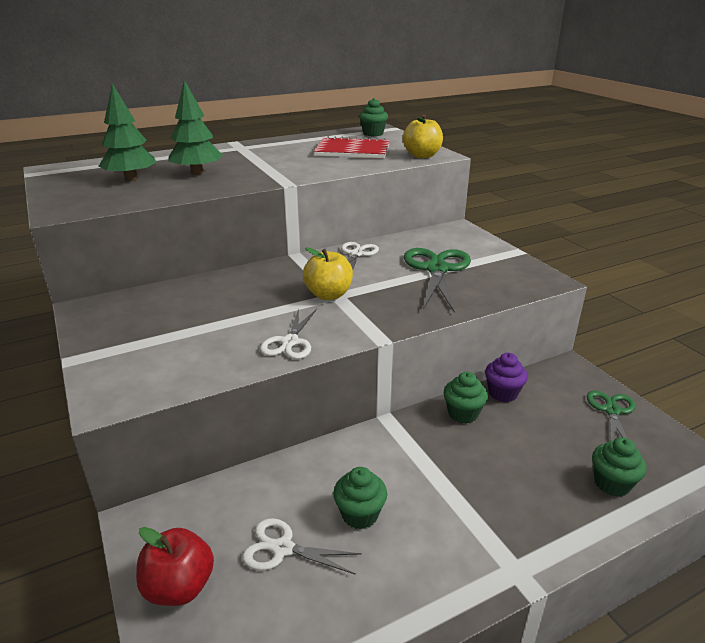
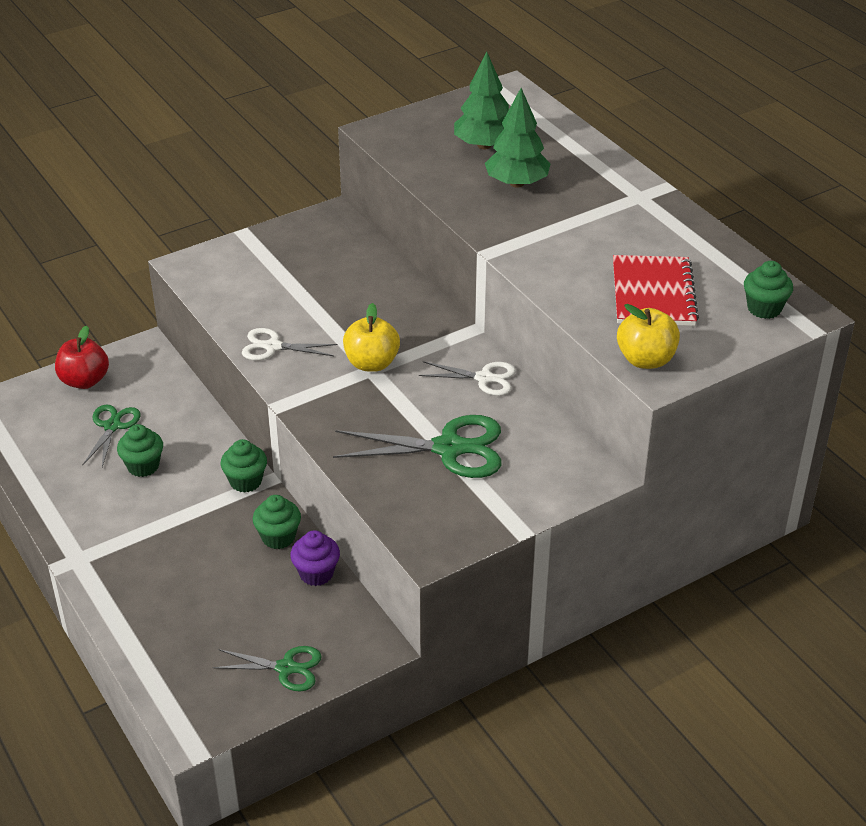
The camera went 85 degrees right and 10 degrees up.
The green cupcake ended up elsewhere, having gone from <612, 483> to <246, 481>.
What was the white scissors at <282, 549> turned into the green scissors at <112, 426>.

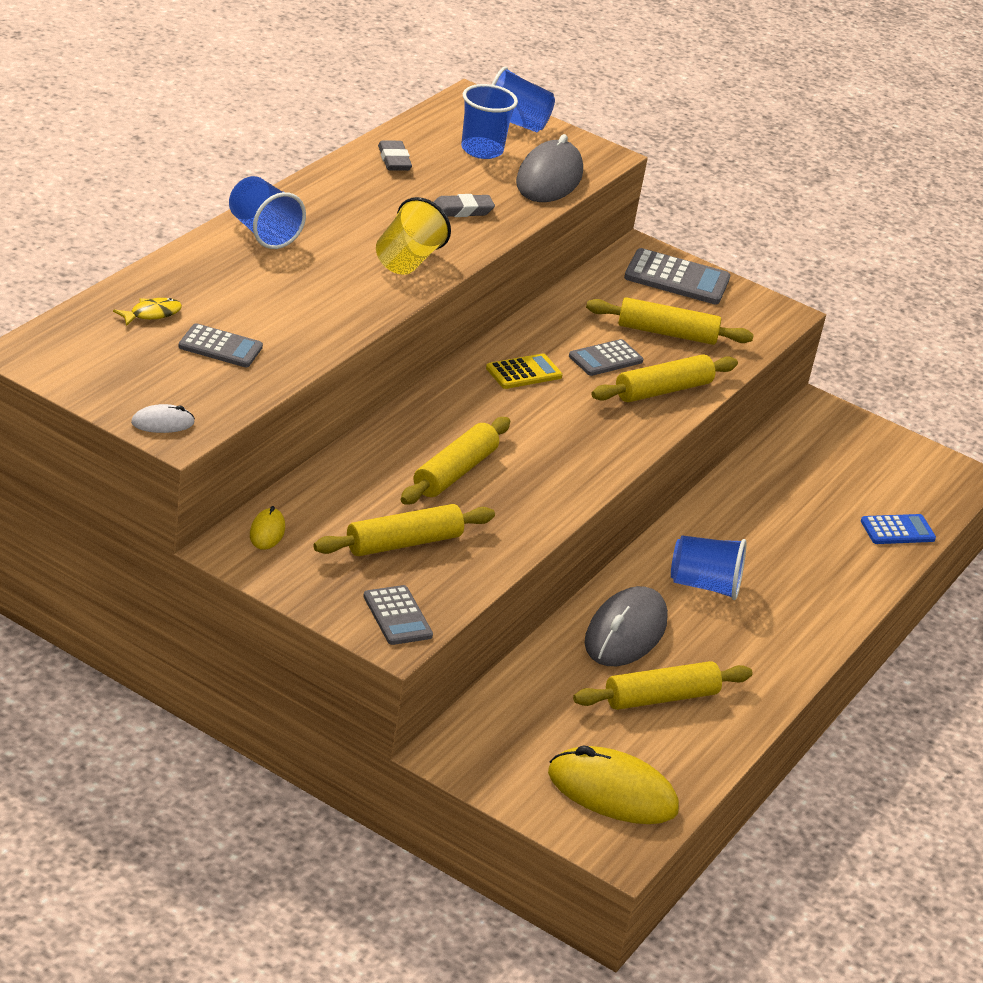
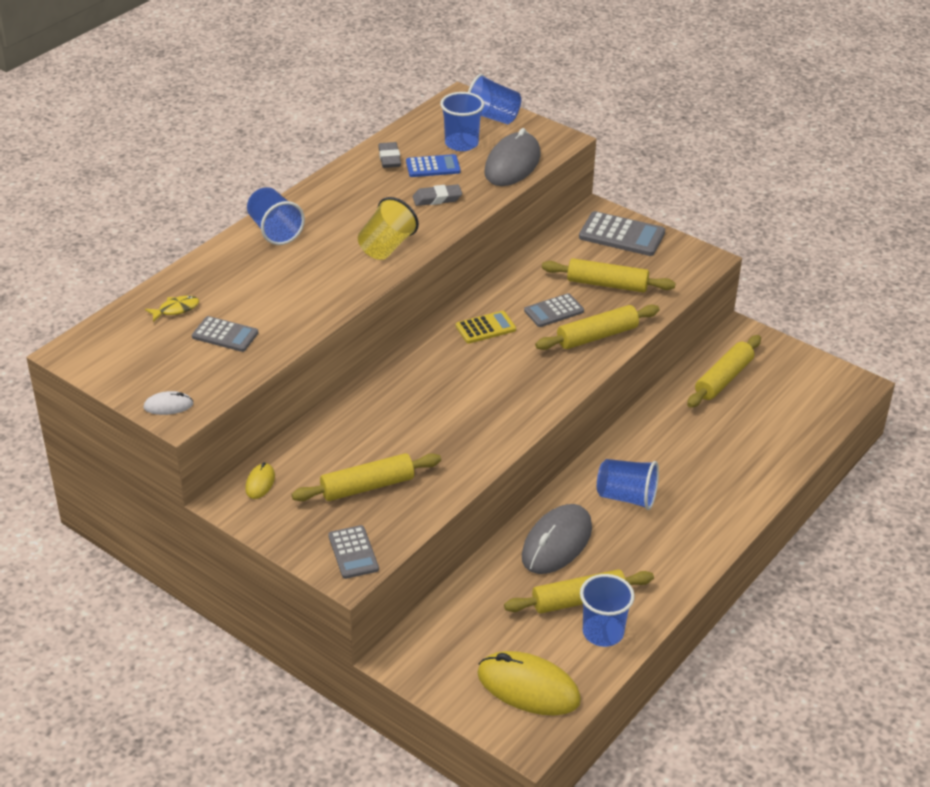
The camera went 10 degrees right and 5 degrees up.
The second view gained the blue cup at <603, 632>.
The yellow rolling pin ended up elsewhere, having gone from <454, 472> to <723, 379>.
The blue calculator ended up elsewhere, having gone from <897, 530> to <433, 167>.

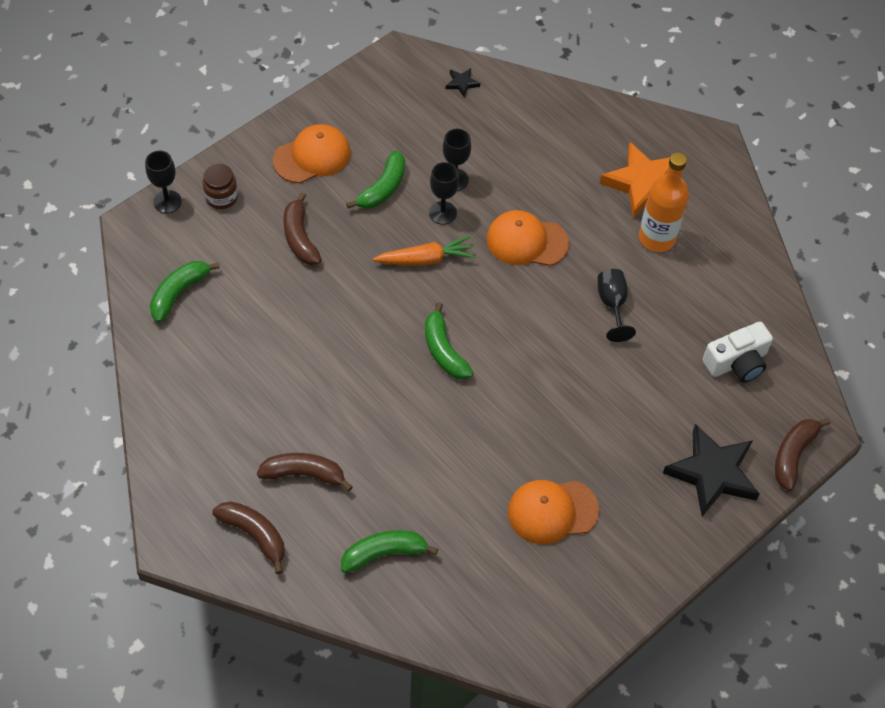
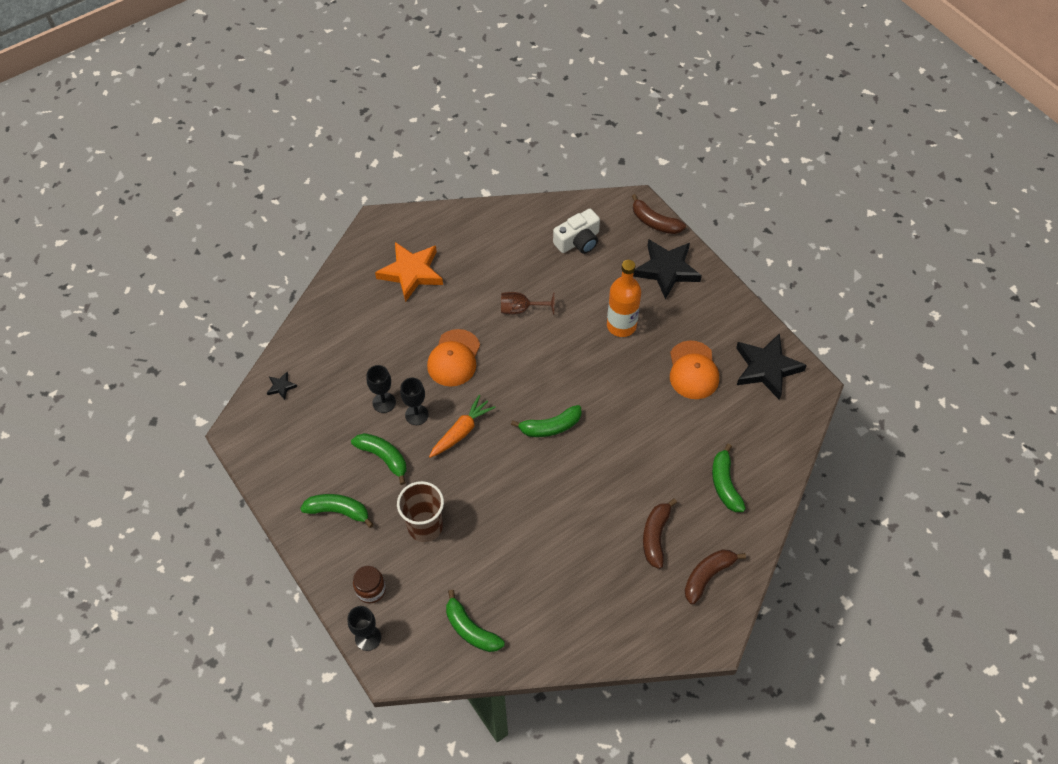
The camera went 80 degrees left and 0 degrees up.
The second view gained the black star at <766, 368>.
The orange bottle ended up elsewhere, having gone from <657, 238> to <621, 325>.
Where the orange cap stood at <312, 156>, the green banana came to stand at <338, 511>.
Where the brown banana stood at <300, 237>, the brown cup came to stand at <425, 526>.
What was the black goblet at <612, 305> turned into the brown goblet at <521, 309>.
The orange carrot at <426, 259> ended up facing another way, 45 degrees clockwise from before.
The white camera at <737, 362> ended up facing another way, 75 degrees clockwise from before.

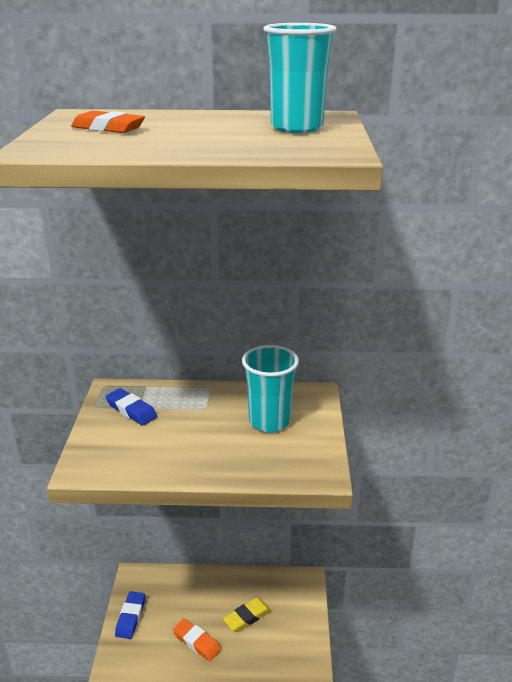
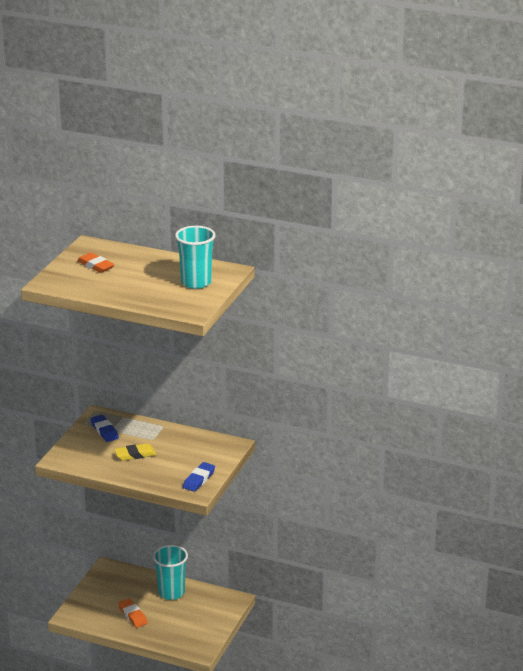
The camera went 20 degrees right and 0 degrees up.
The blue eraser ended up elsewhere, having gone from <130, 617> to <199, 479>.
The yellow eraser ended up elsewhere, having gone from <247, 617> to <135, 455>.
The turquoise cup ended up elsewhere, having gone from <269, 421> to <171, 592>.

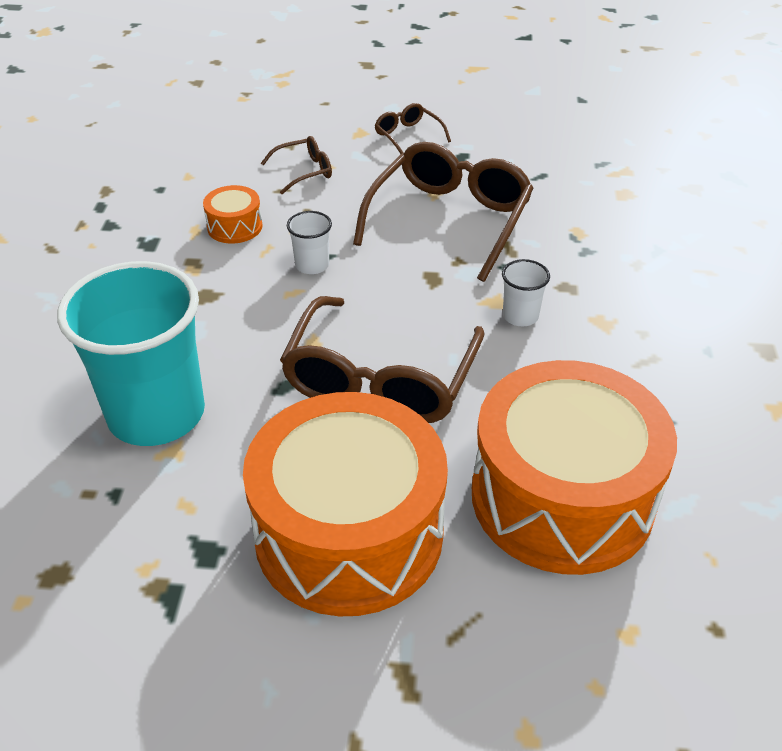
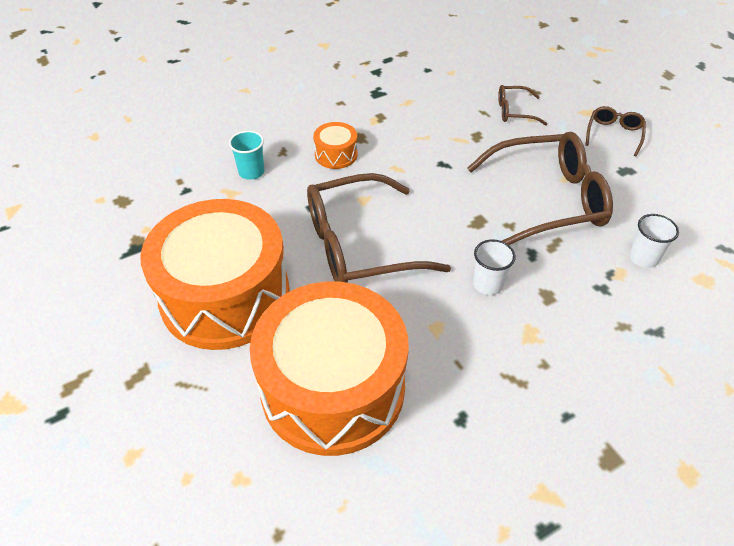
The camera went 55 degrees right and 5 degrees up.
The orange drum ended up elsewhere, having gone from <234, 227> to <336, 154>.
The white cup ended up elsewhere, having gone from <312, 265> to <643, 258>.
The brown glasses at <304, 171> ended up facing another way, 150 degrees clockwise from before.
The size of the turquoise cup at <156, 414> changed by a factor of 0.42.

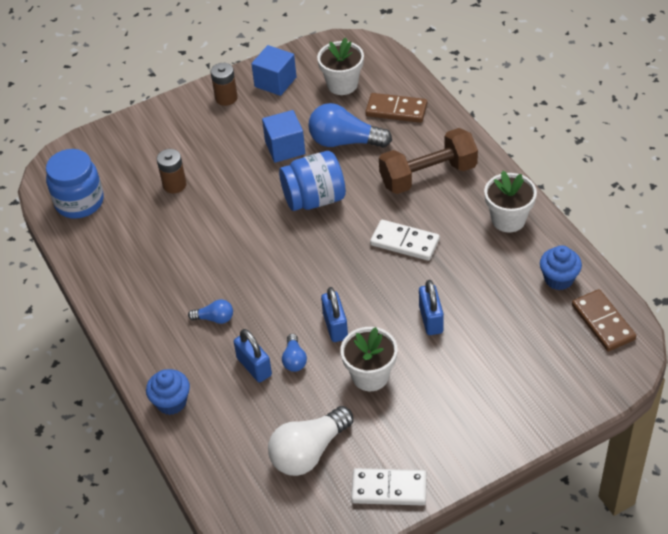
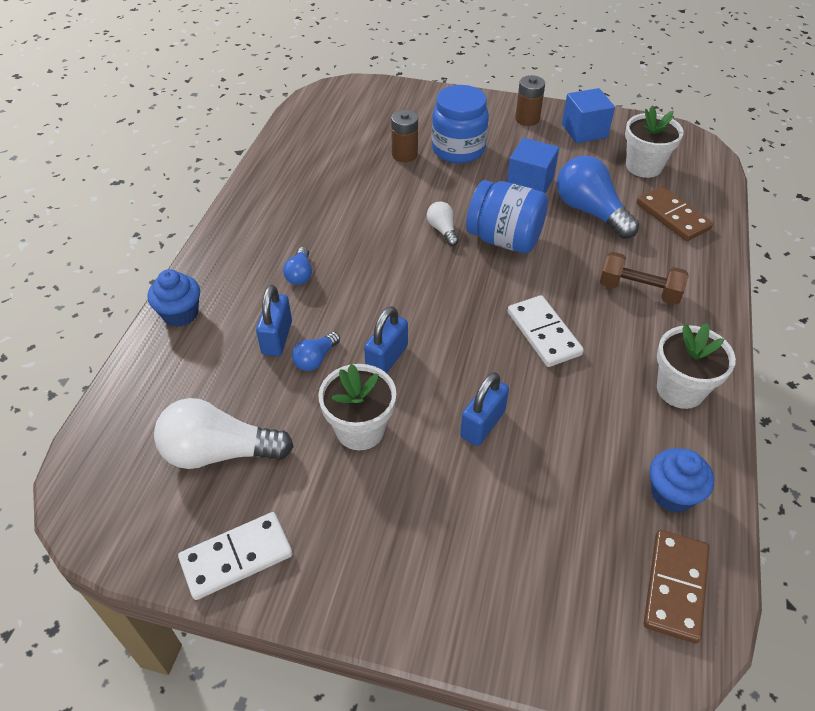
The camera went 40 degrees right and 0 degrees up.
The second view gained the white light bulb at <442, 230>.
The blue jar ended up elsewhere, having gone from <79, 202> to <458, 149>.
The blue light bulb at <214, 318> ended up facing another way, 45 degrees clockwise from before.
The white domino at <389, 489> ended up facing another way, 75 degrees counterclockwise from before.
The size of the brown dumbbell at <428, 175> changed by a factor of 0.66.

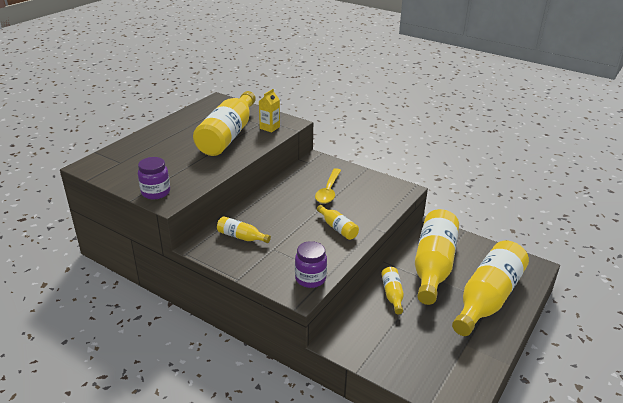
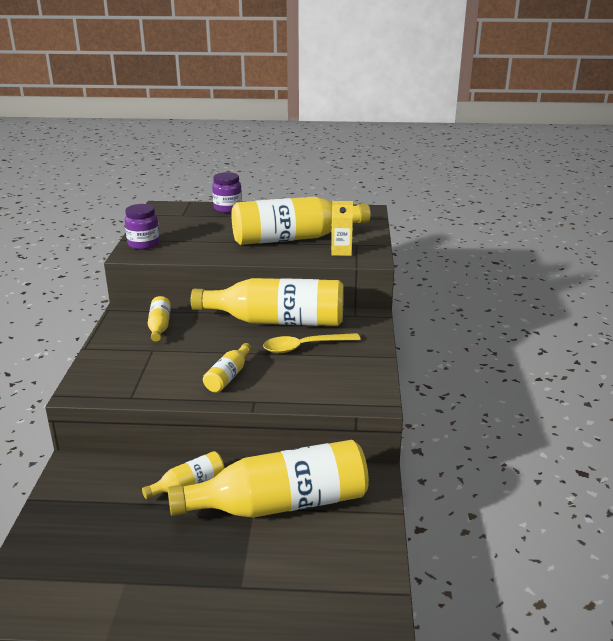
The camera went 60 degrees right and 5 degrees down.
The purple jar ended up elsewhere, having gone from <310, 278> to <227, 208>.
The yellow bottle ended up elsewhere, having gone from <488, 298> to <277, 321>.

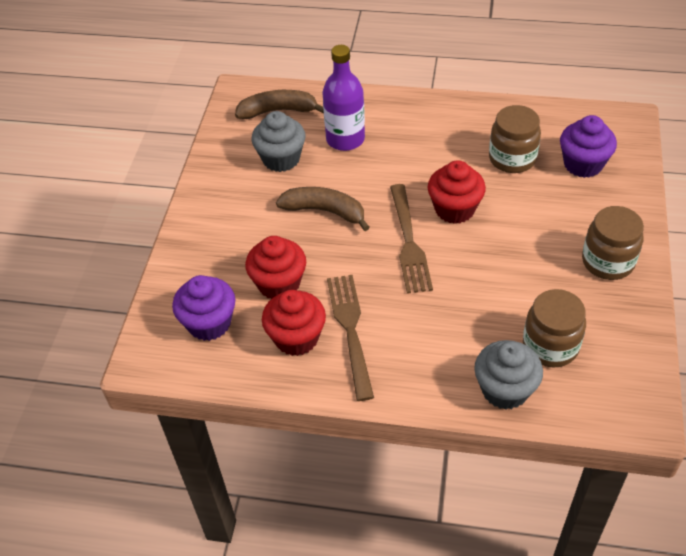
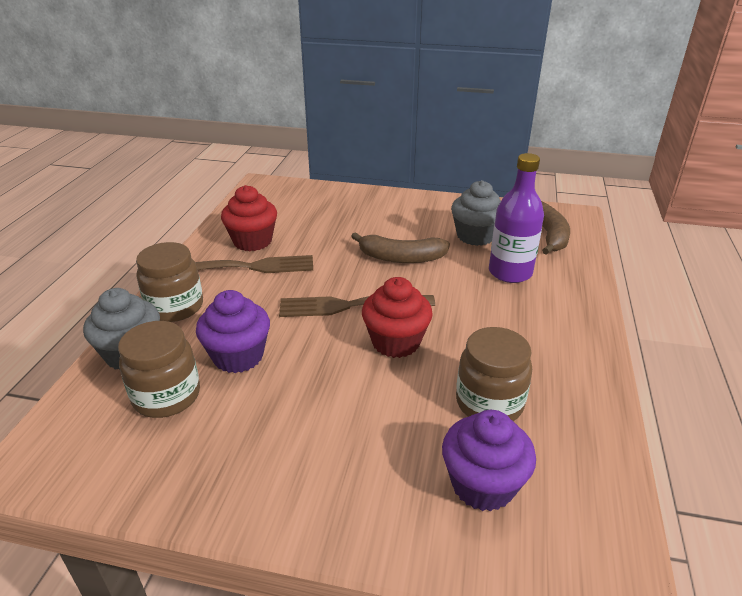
The camera went 90 degrees right and 15 degrees down.
The second view lost the red cupcake at <279, 284>.
The purple cupcake ended up elsewhere, having gone from <209, 323> to <238, 356>.
The brown jar ended up elsewhere, having gone from <607, 262> to <175, 307>.
The brown banana at <325, 211> ended up facing another way, 75 degrees clockwise from before.

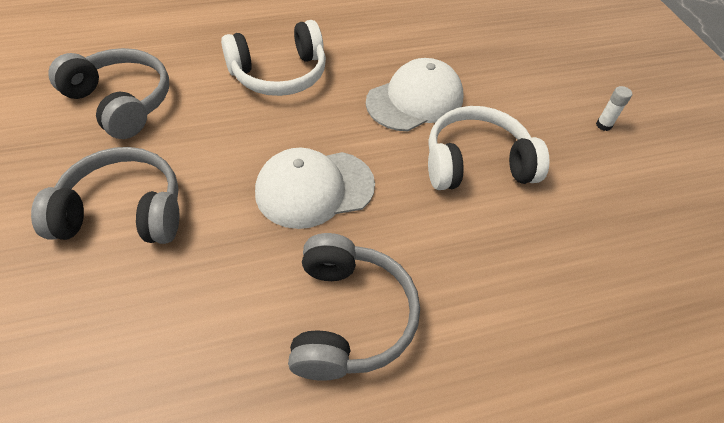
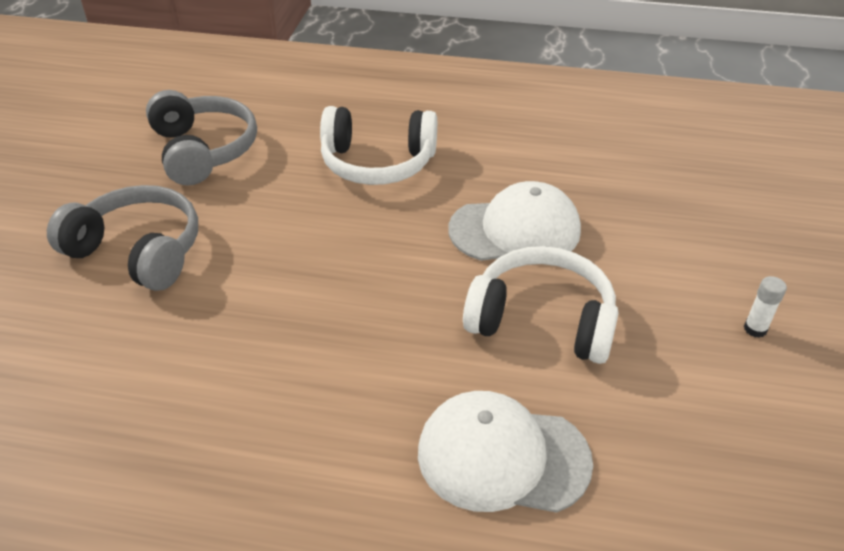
The camera went 30 degrees right and 10 degrees down.
The second view lost the grey headphones at <349, 317>.
The white cap ended up elsewhere, having gone from <314, 188> to <502, 456>.

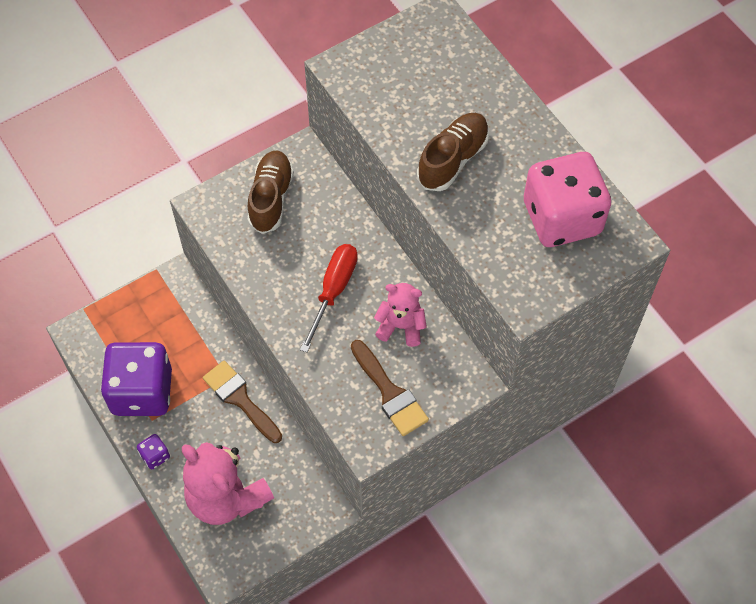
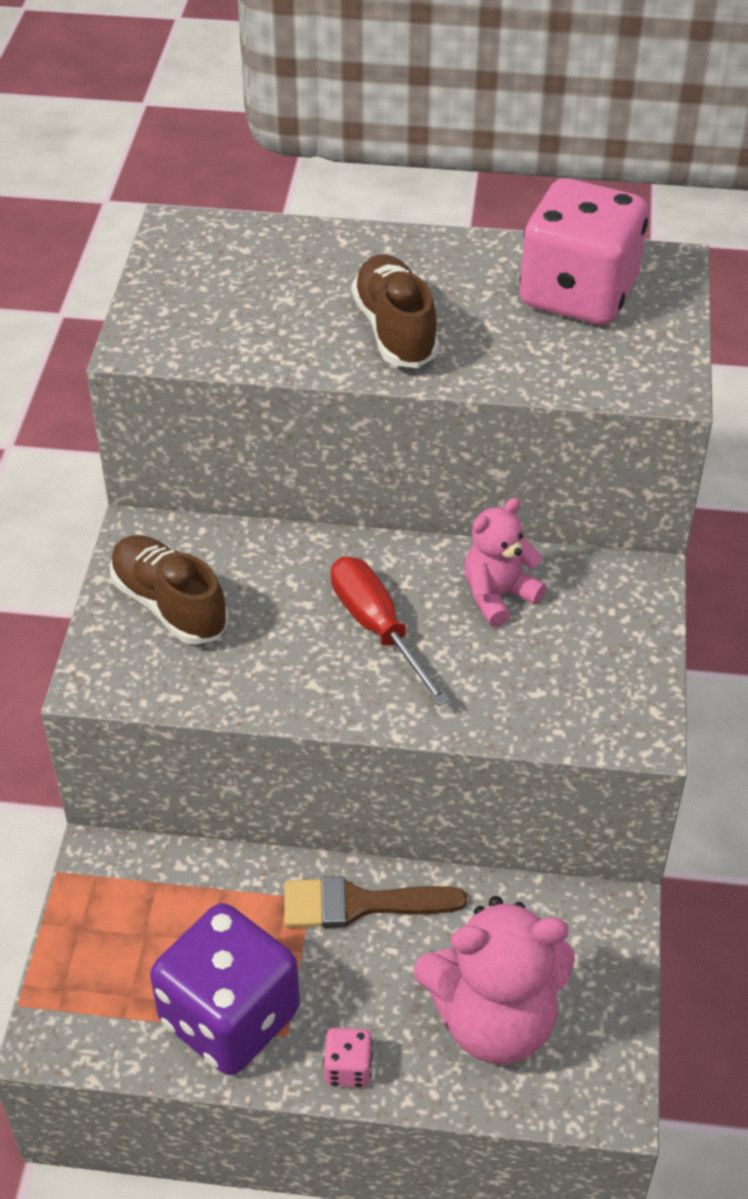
The camera went 50 degrees left and 15 degrees down.
The second view lost the brown brush at <390, 393>.
What was the purple dice at <155, 456> turned into the pink dice at <348, 1068>.

